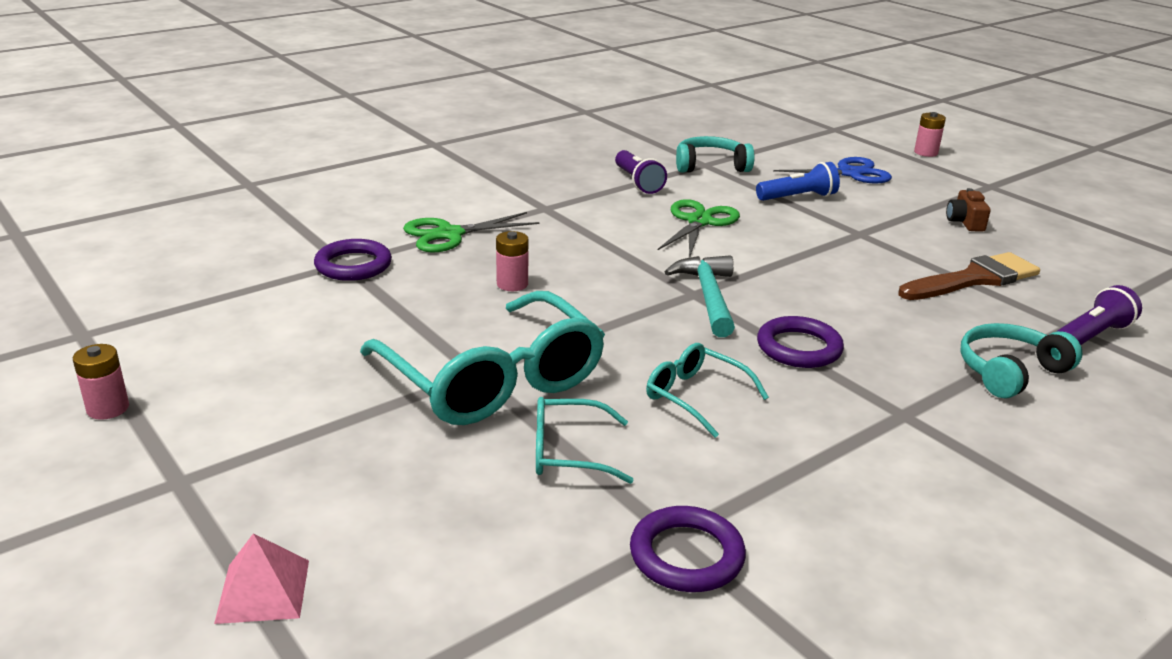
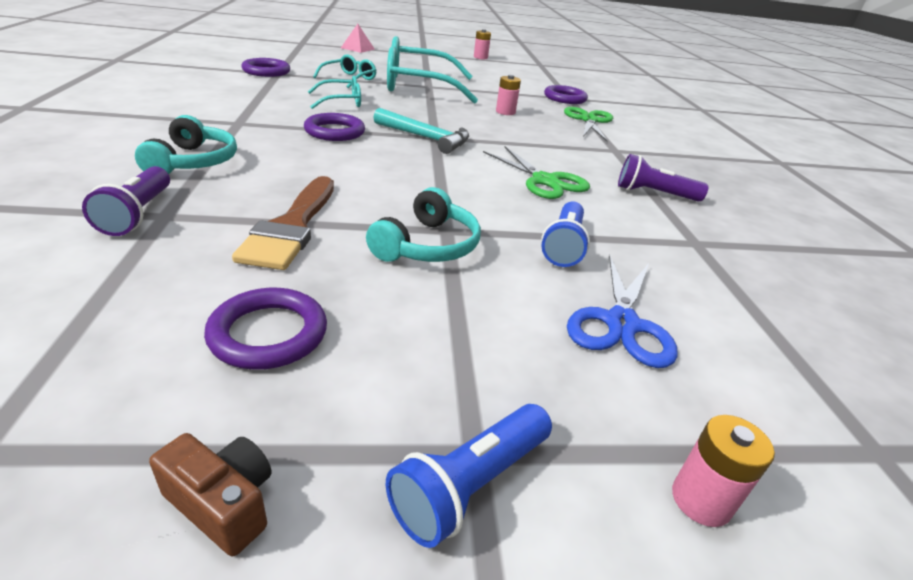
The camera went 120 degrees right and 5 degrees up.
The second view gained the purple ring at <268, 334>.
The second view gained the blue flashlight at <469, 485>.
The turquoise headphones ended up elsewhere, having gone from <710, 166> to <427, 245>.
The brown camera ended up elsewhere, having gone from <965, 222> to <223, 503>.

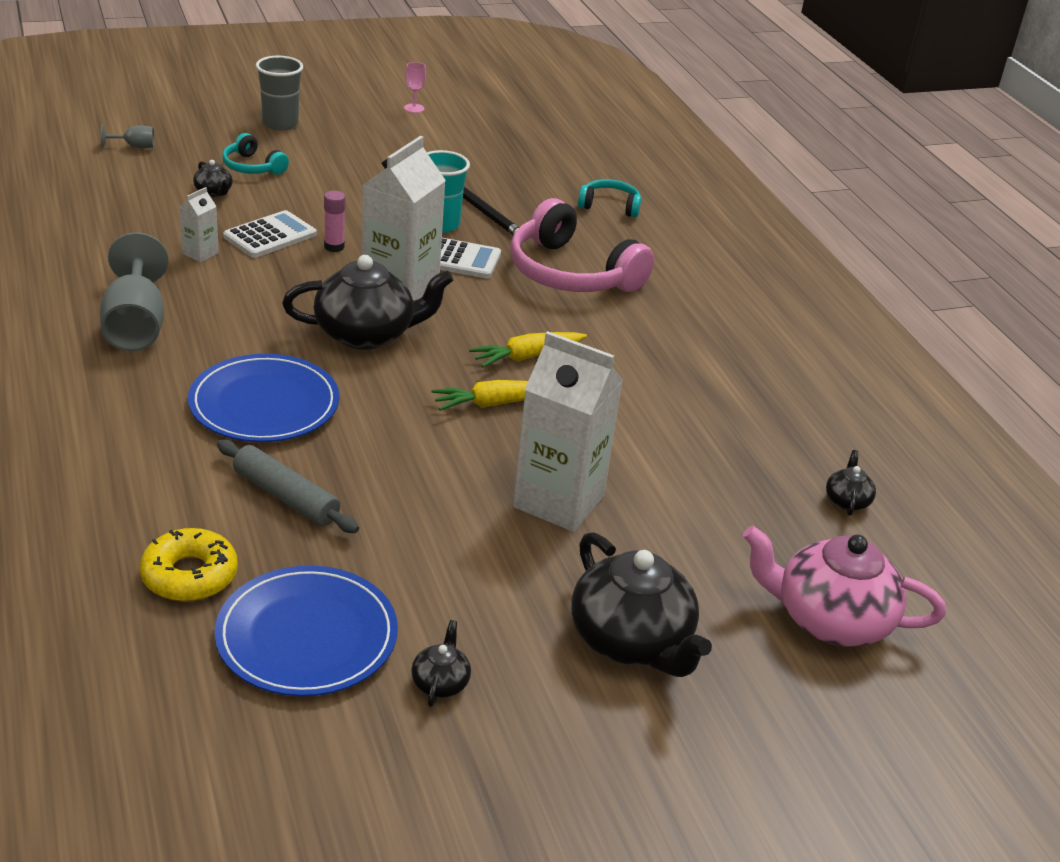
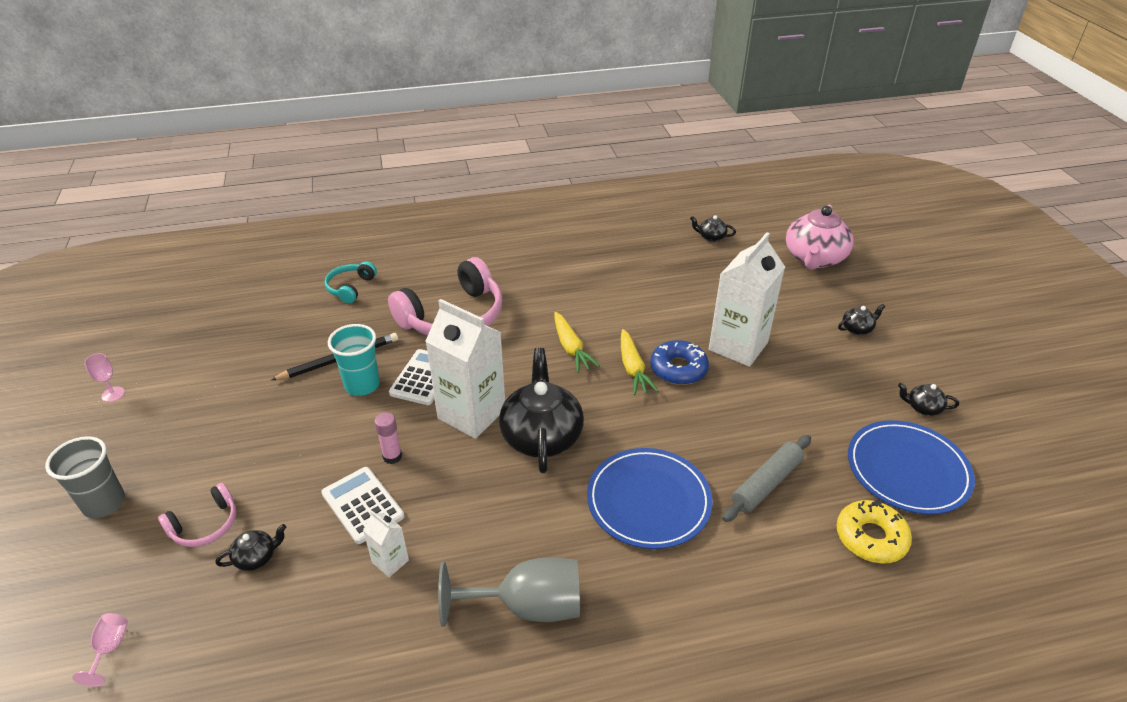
The camera went 80 degrees left and 5 degrees up.
The second view gained the blue donut at <678, 369>.
What was the grey goblet at <134, 147> turned into the pink goblet at <110, 648>.
What was the turquoise headphones at <252, 167> turned into the pink headphones at <205, 525>.
The size of the black teapot at <632, 641> changed by a factor of 0.45.

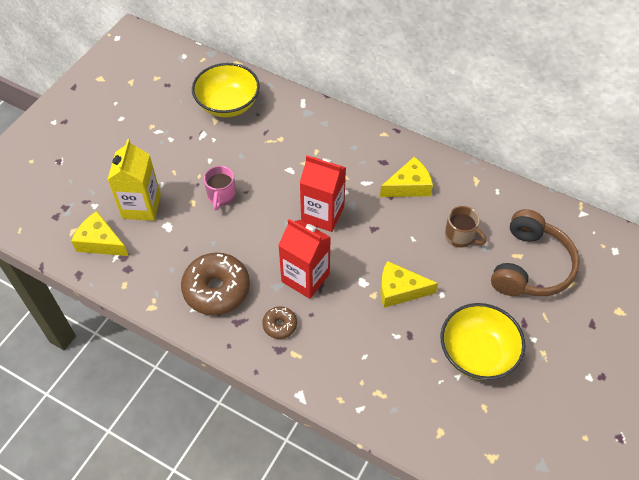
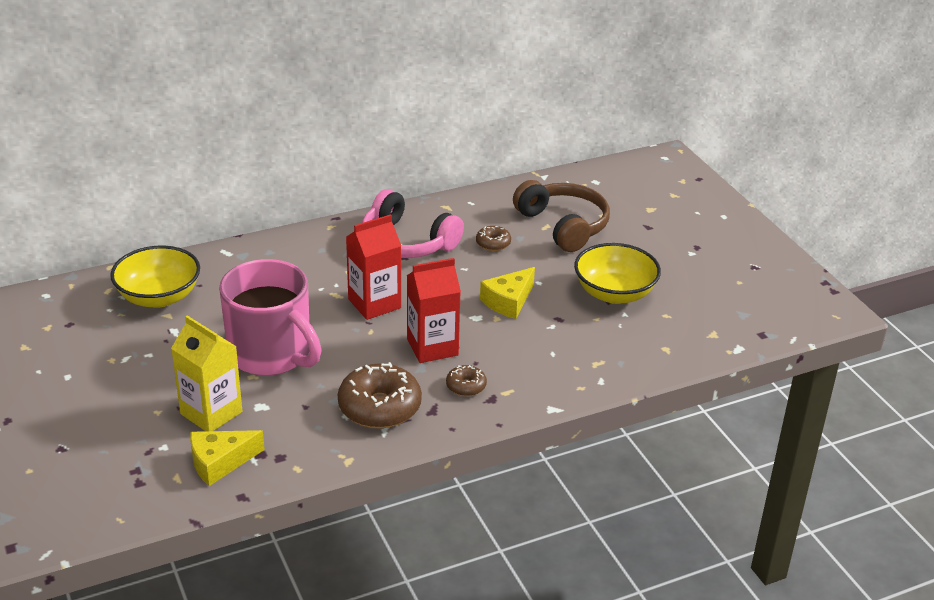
The camera went 55 degrees left and 20 degrees down.
Where the yellow cheese stood at <409, 186>, the pink headphones came to stand at <406, 242>.
Where the brown mug stood at <460, 236>, the brown donut came to stand at <493, 243>.
The size of the pink mug at <221, 196> changed by a factor of 2.26.

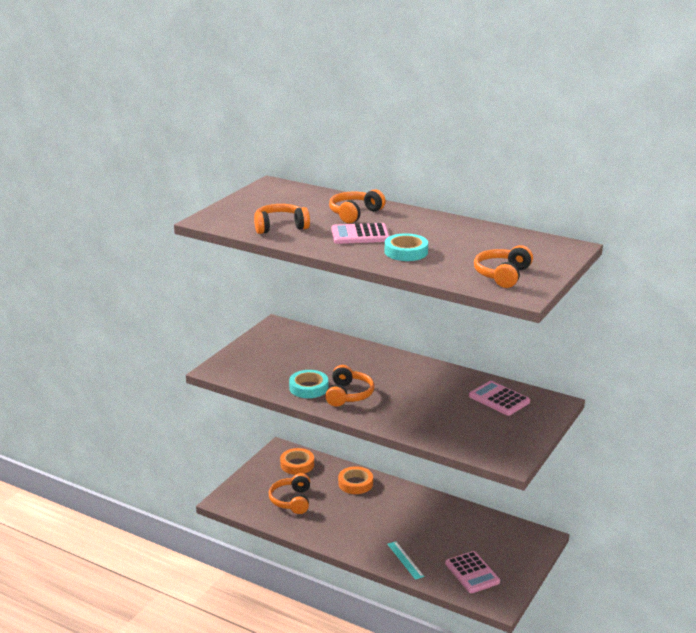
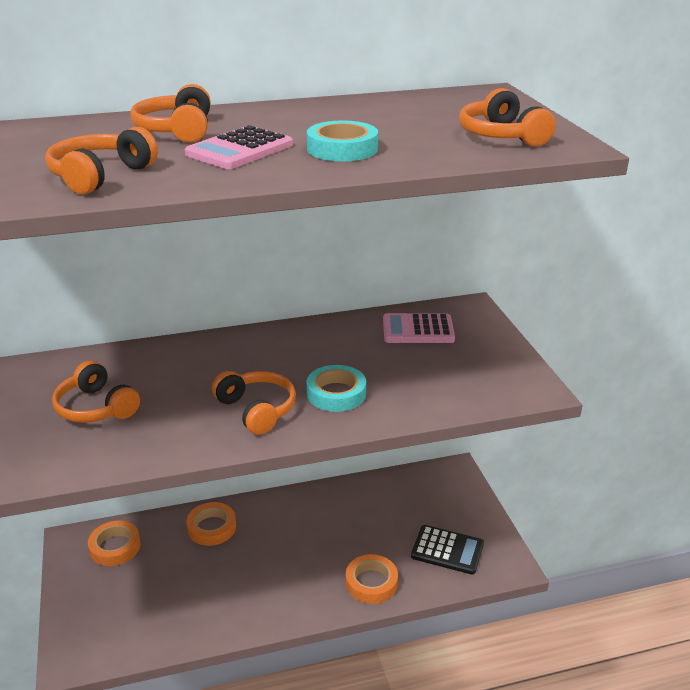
The camera went 45 degrees left and 5 degrees up.
The orange headphones ended up elsewhere, having gone from <292, 500> to <96, 407>.
The turquoise tape ended up elsewhere, having gone from <308, 388> to <336, 393>.
Where the turquoise ruler stood at <405, 560>, the orange tape came to stand at <371, 583>.
What was the pink calculator at <472, 573> turned into the black calculator at <447, 550>.

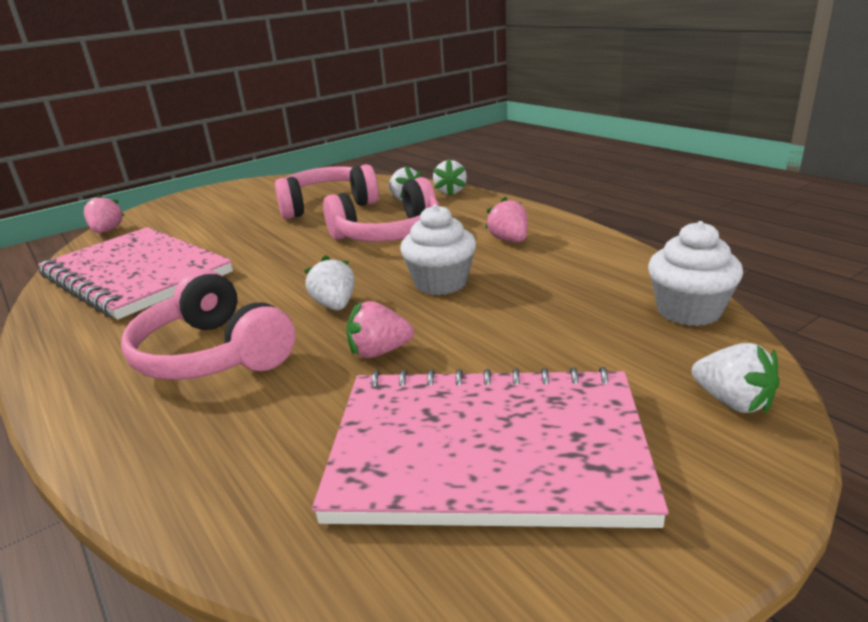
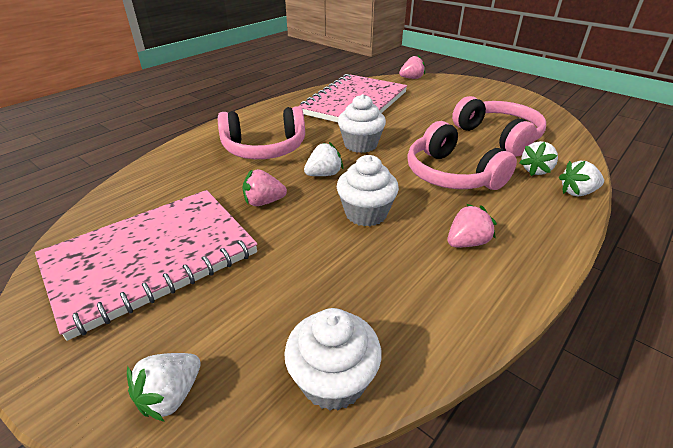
The camera went 75 degrees right and 10 degrees up.
The second view gained the white cupcake at <360, 145>.
The pink headphones at <213, 354> ended up facing another way, 135 degrees counterclockwise from before.
The pink notebook at <487, 450> ended up facing another way, 60 degrees clockwise from before.
The pink strawberry at <379, 352> ended up facing another way, 75 degrees counterclockwise from before.

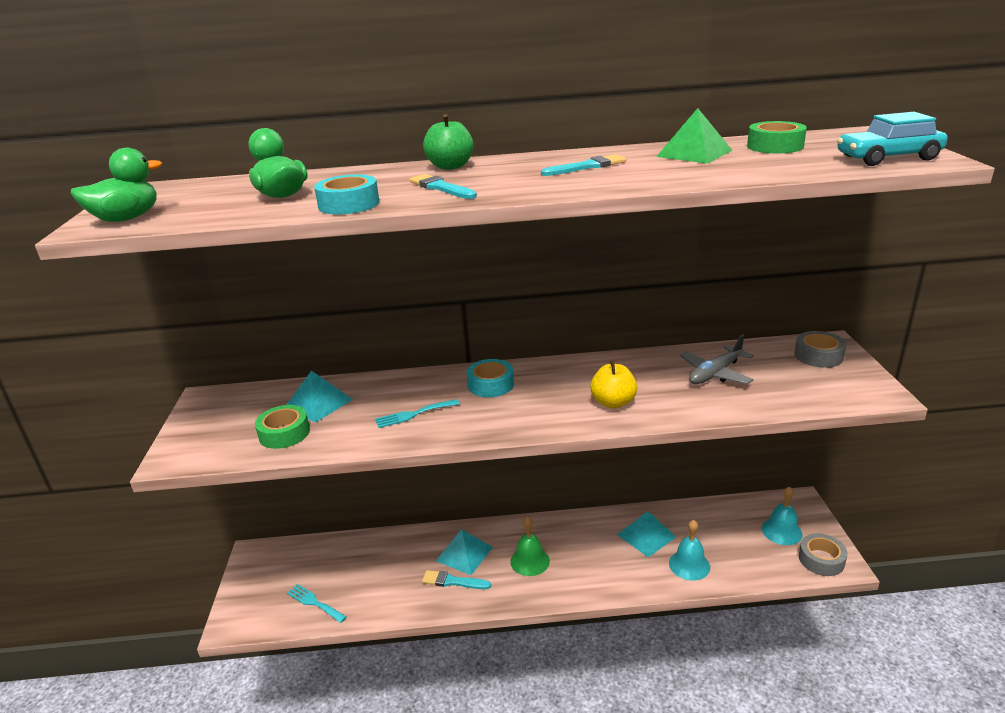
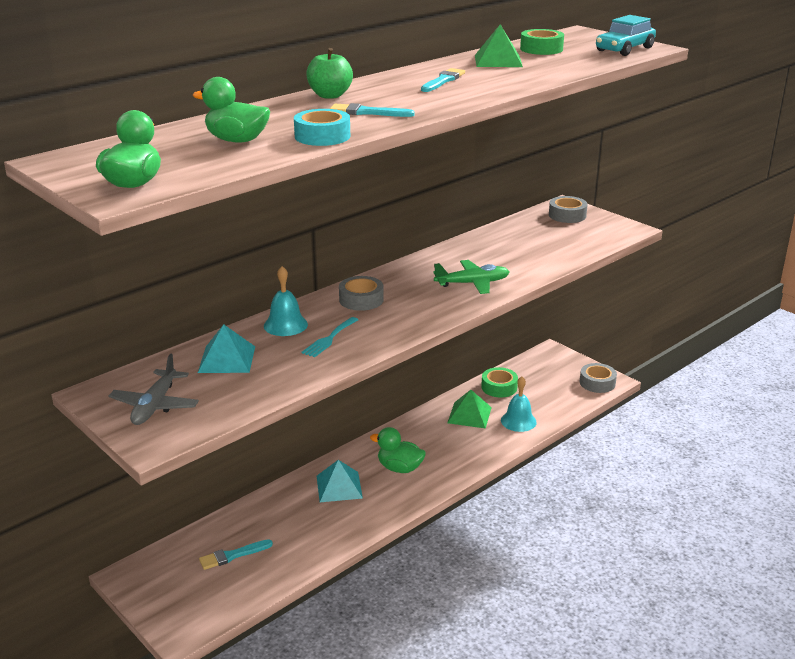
The camera went 40 degrees left and 0 degrees up.
The second view lost the turquoise fork at <314, 603>.
The green tape ended up elsewhere, having gone from <284, 433> to <499, 387>.
The turquoise brush ended up elsewhere, having gone from <453, 581> to <232, 555>.
The grey plane ended up elsewhere, having gone from <715, 374> to <155, 405>.
The turquoise bell ended up elsewhere, having gone from <781, 531> to <285, 325>.
Where the green bell stood at <530, 561>, the green duck came to stand at <399, 468>.
Where the yellow apple stood at <613, 402>, the green plane came to stand at <472, 283>.
What was the turquoise tape at <490, 384> turned into the grey tape at <361, 300>.
What was the turquoise pyramid at <646, 535> turned into the green pyramid at <469, 415>.

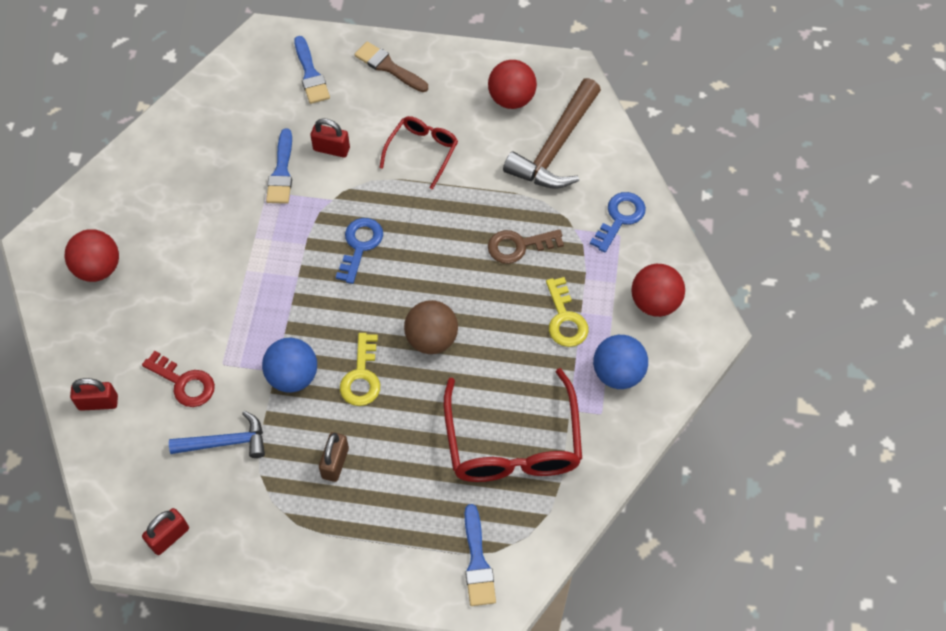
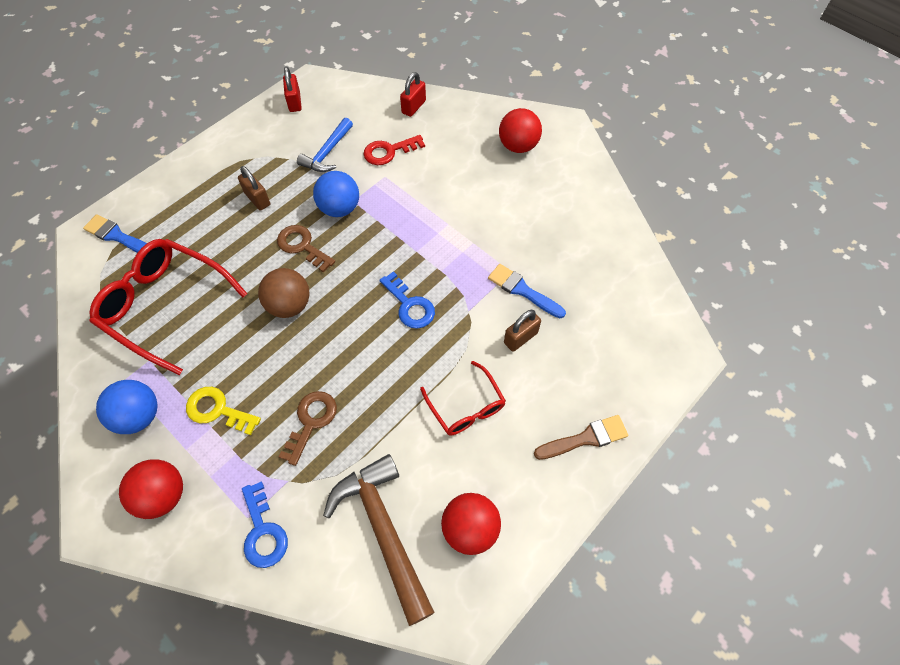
The camera went 125 degrees right and 0 degrees up.
The second view lost the blue brush at <310, 74>.
What was the red padlock at <331, 149> turned into the brown padlock at <520, 338>.
What was the yellow key at <362, 376> turned into the brown key at <302, 246>.

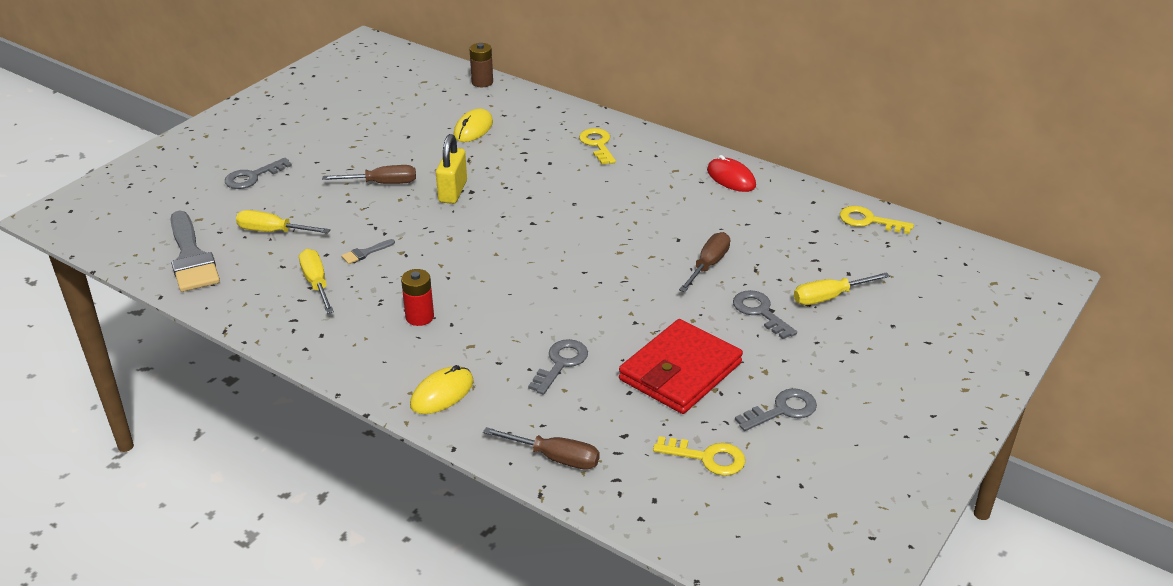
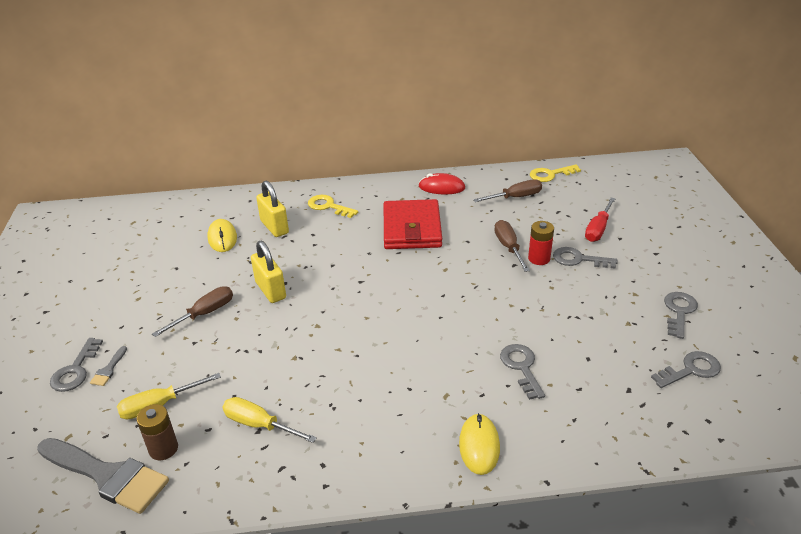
The camera went 40 degrees left and 0 degrees up.
The second view gained the yellow padlock at <274, 227>.
The grey brush ended up elsewhere, having gone from <365, 253> to <109, 369>.
The red battery ended up elsewhere, having gone from <419, 317> to <539, 258>.
The brown battery ended up elsewhere, having gone from <482, 82> to <163, 449>.
The brown screwdriver ended up elsewhere, having gone from <556, 458> to <516, 197>.
The red wallet ended up elsewhere, having gone from <680, 371> to <412, 228>.
What was the yellow key at <707, 457> turned into the grey key at <690, 370>.
What was the yellow screwdriver at <828, 297> turned into the red screwdriver at <598, 229>.

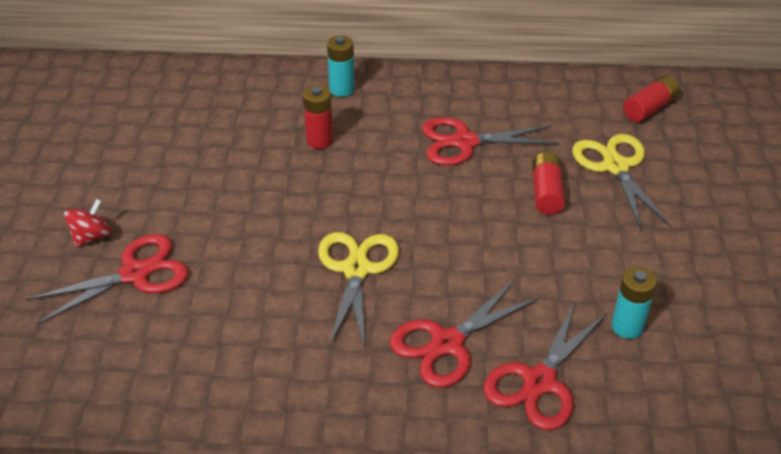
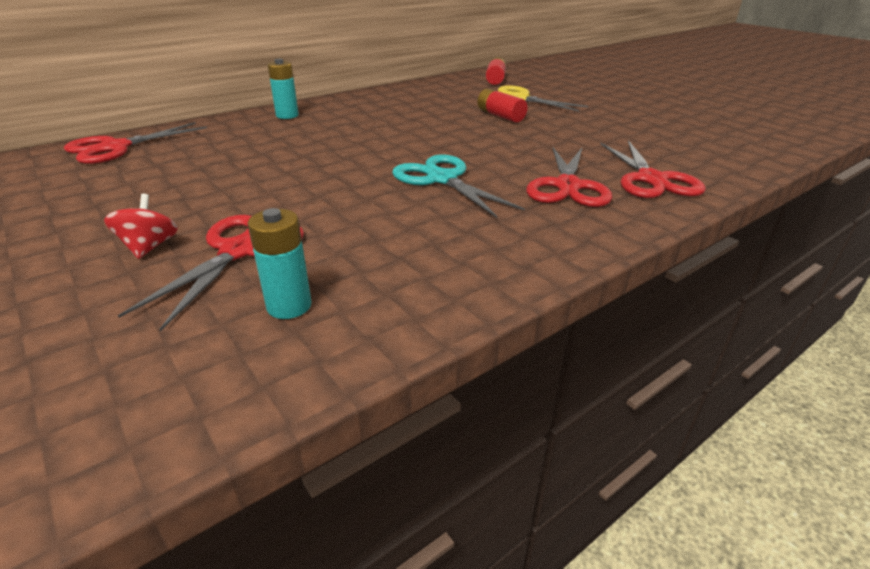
The camera went 40 degrees left and 10 degrees down.
The second view lost the red battery at <319, 140>.
The red scissors ended up elsewhere, having gone from <465, 142> to <116, 147>.
The turquoise battery ended up elsewhere, having gone from <627, 326> to <289, 306>.
What was the yellow scissors at <356, 269> turned into the turquoise scissors at <442, 179>.

